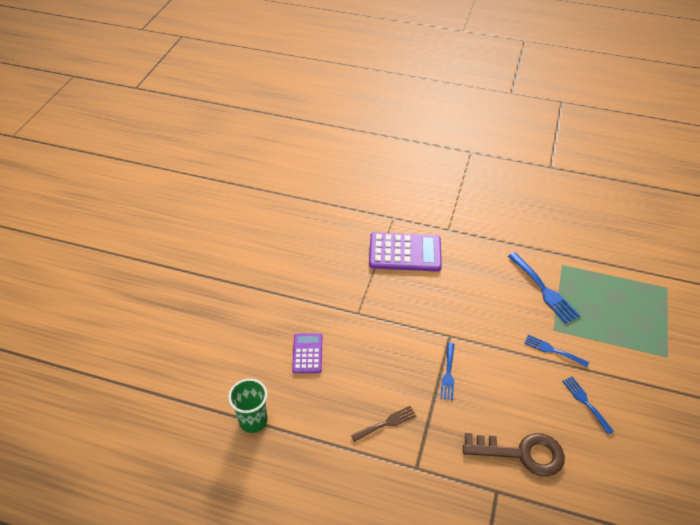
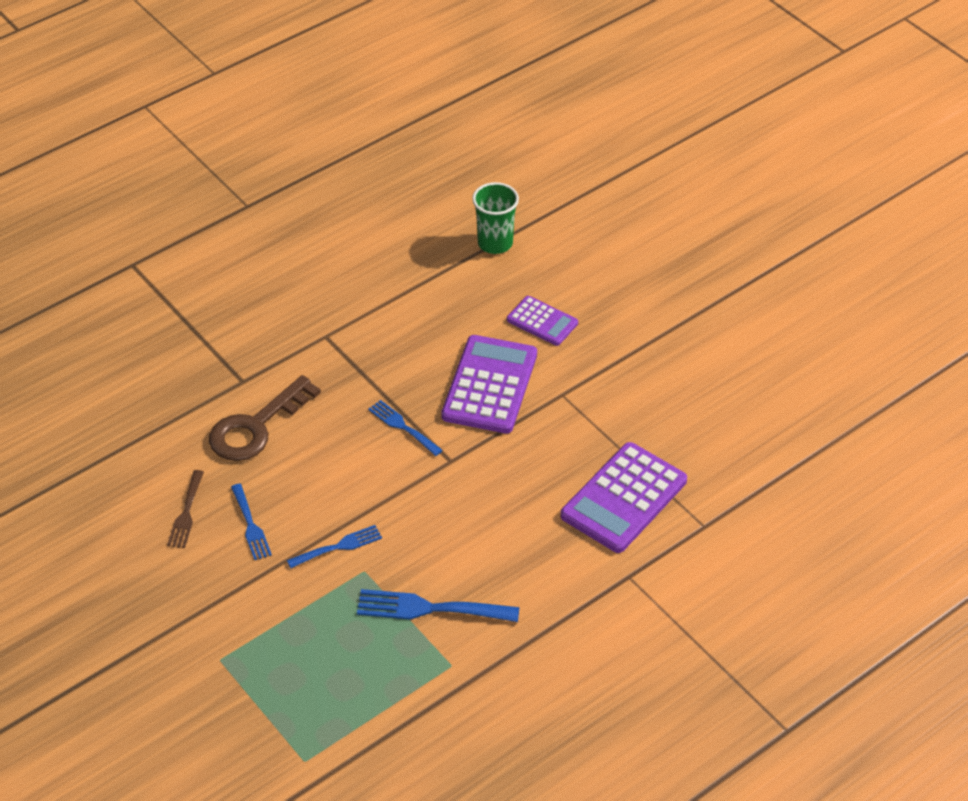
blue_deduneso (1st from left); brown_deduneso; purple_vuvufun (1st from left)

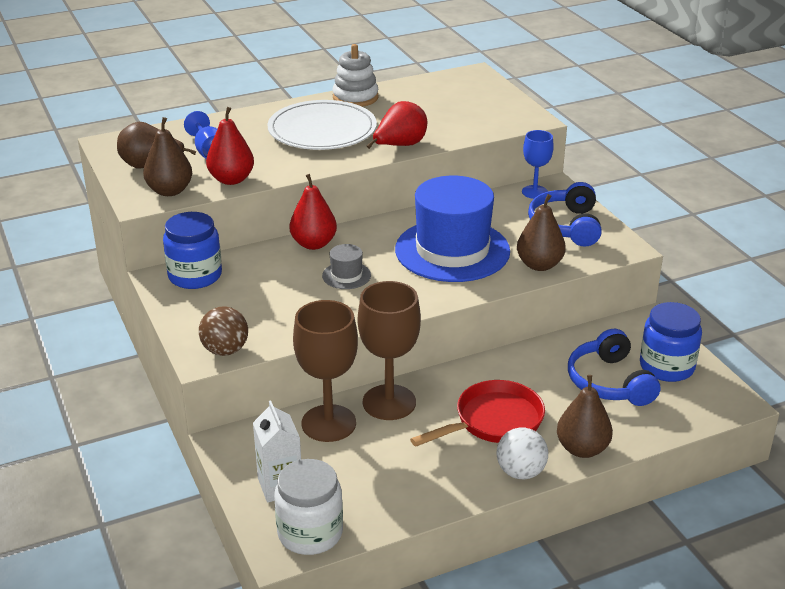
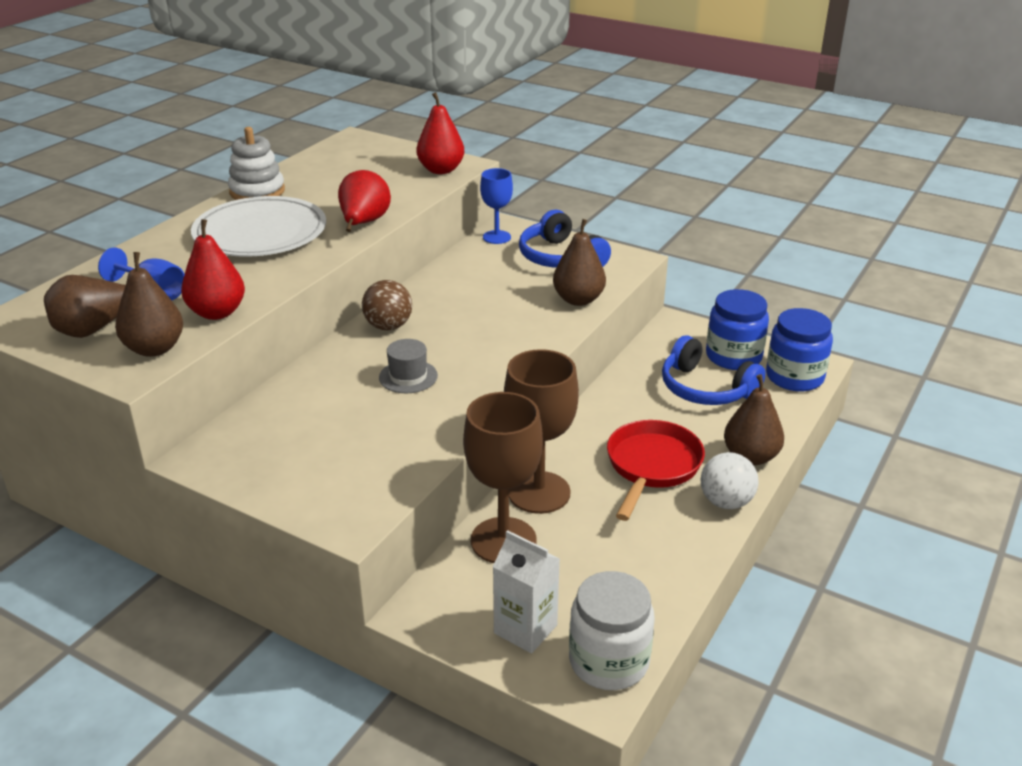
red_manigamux (3rd from left); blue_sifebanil; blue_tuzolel (2nd from left); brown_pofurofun

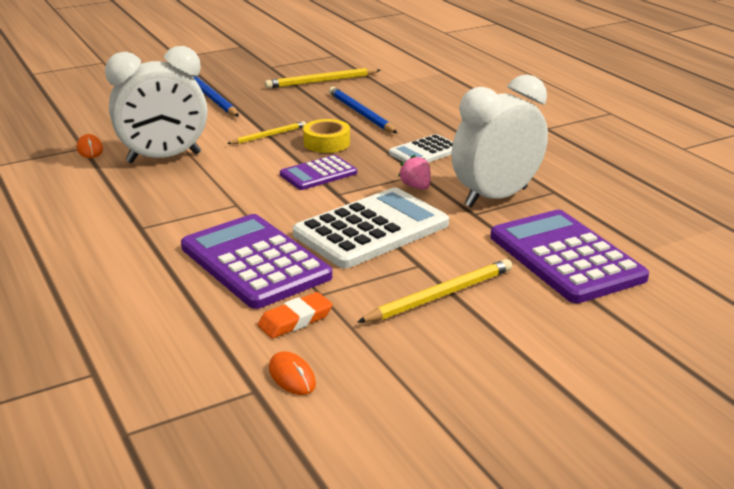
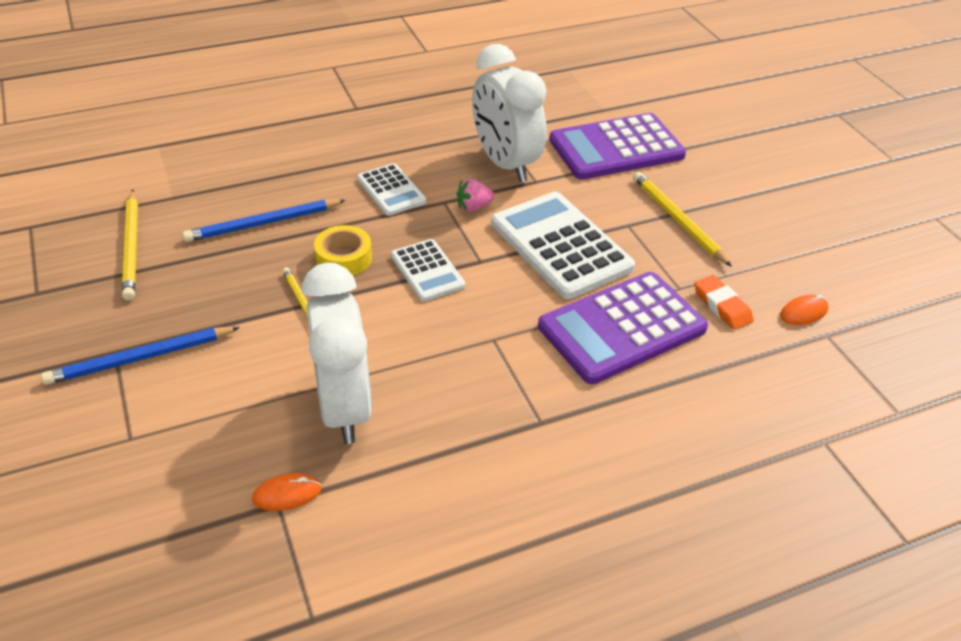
white_vuvufun (2nd from left)

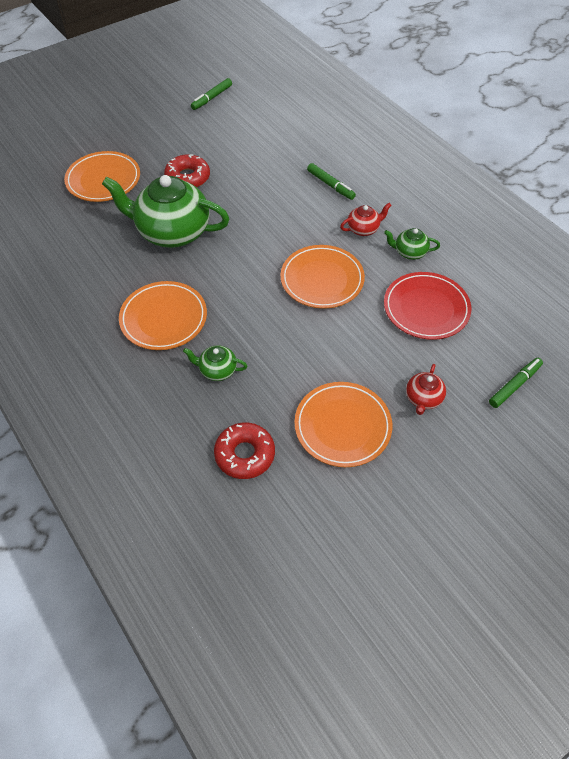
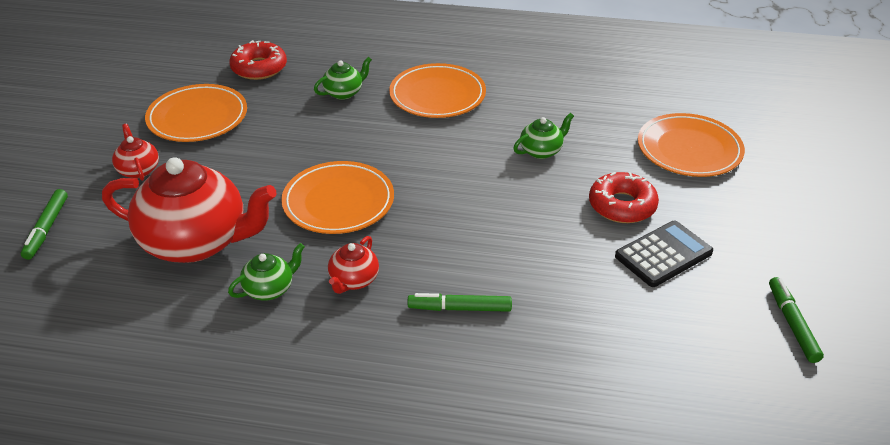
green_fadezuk (3rd from left); red_fadezuk (2nd from left); black_vuvufun

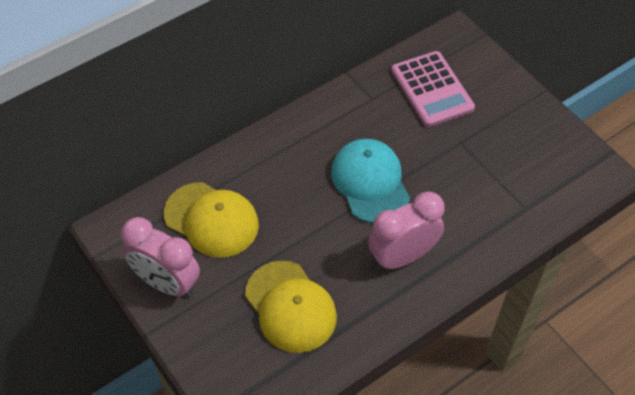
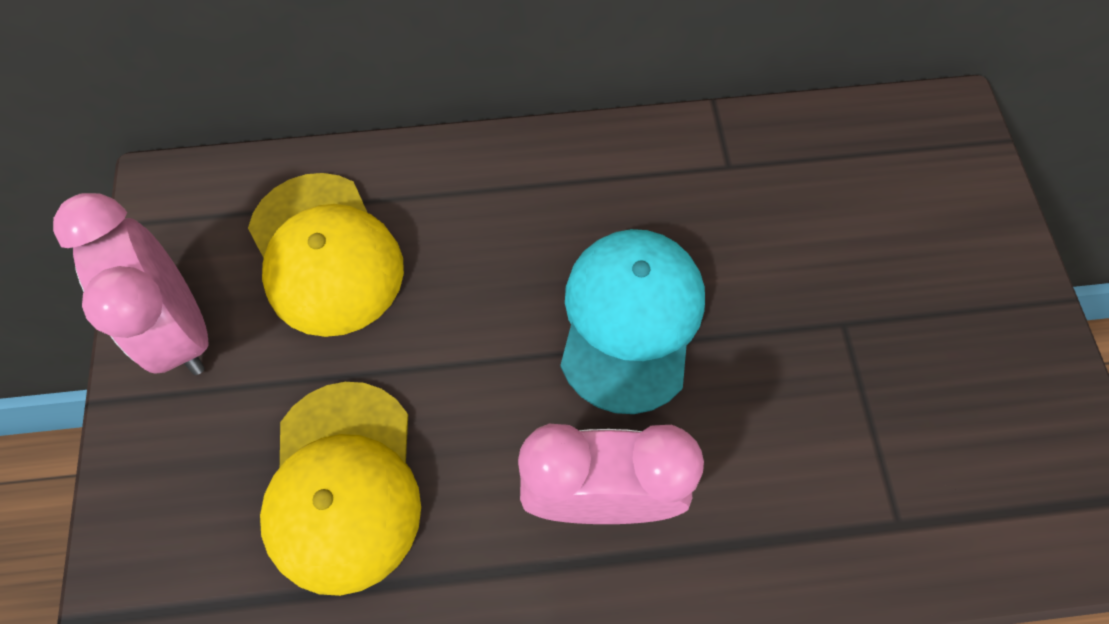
pink_vuvufun

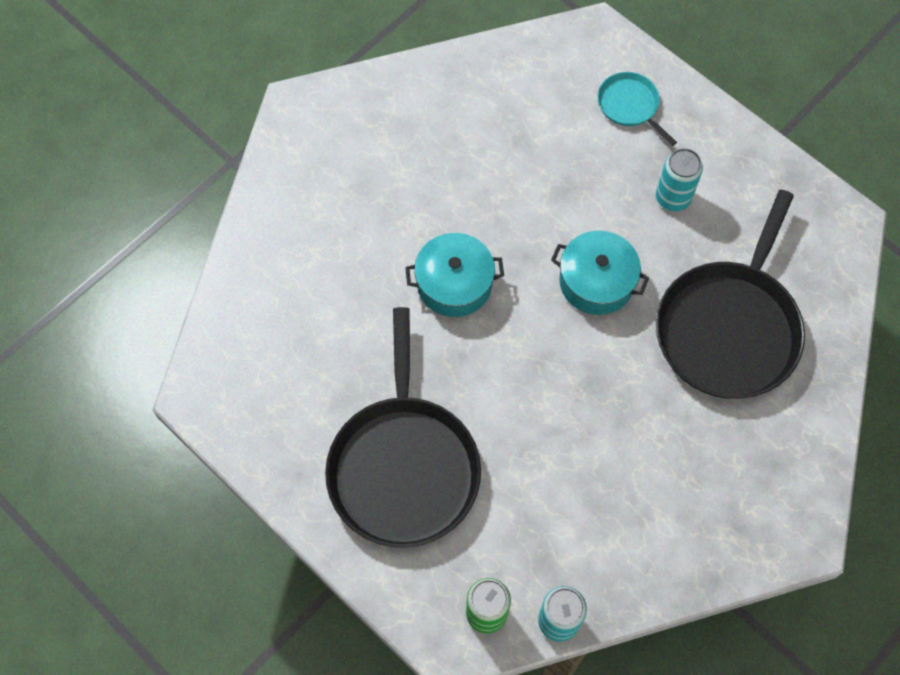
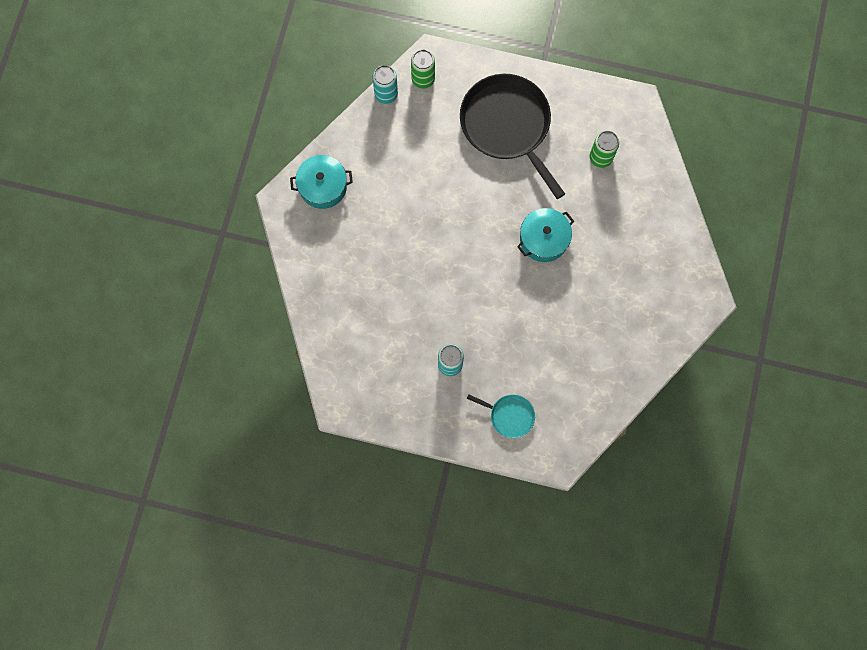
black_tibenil (2nd from left in the first image); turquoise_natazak (1st from left); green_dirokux (2nd from left)

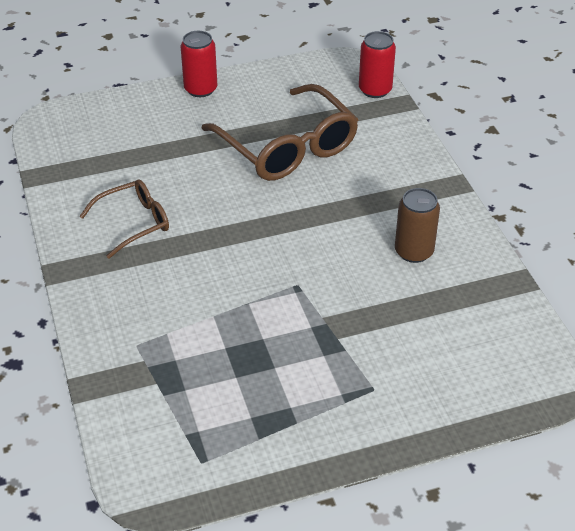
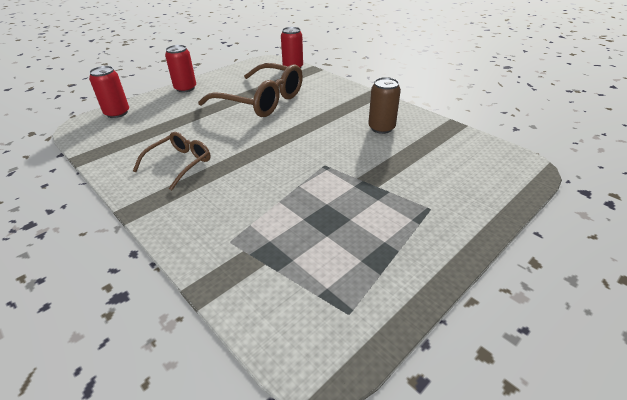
red_dirokux (1st from left)

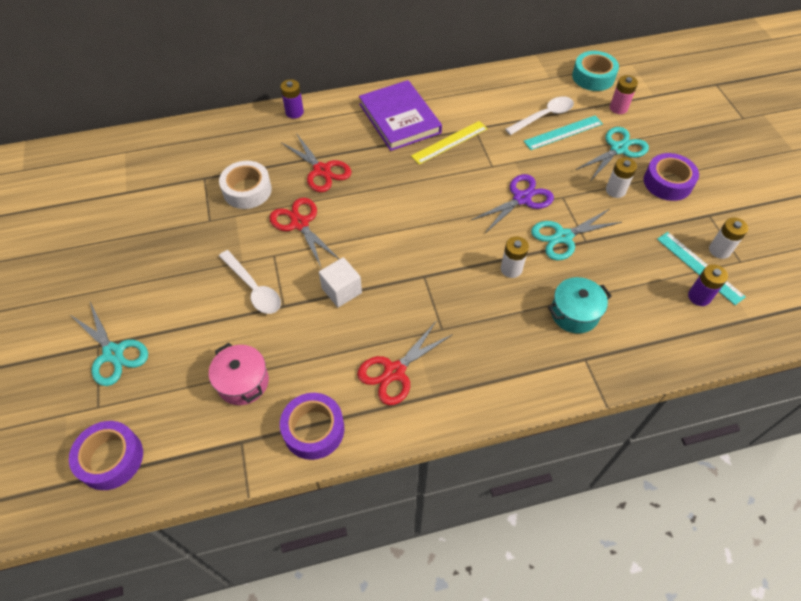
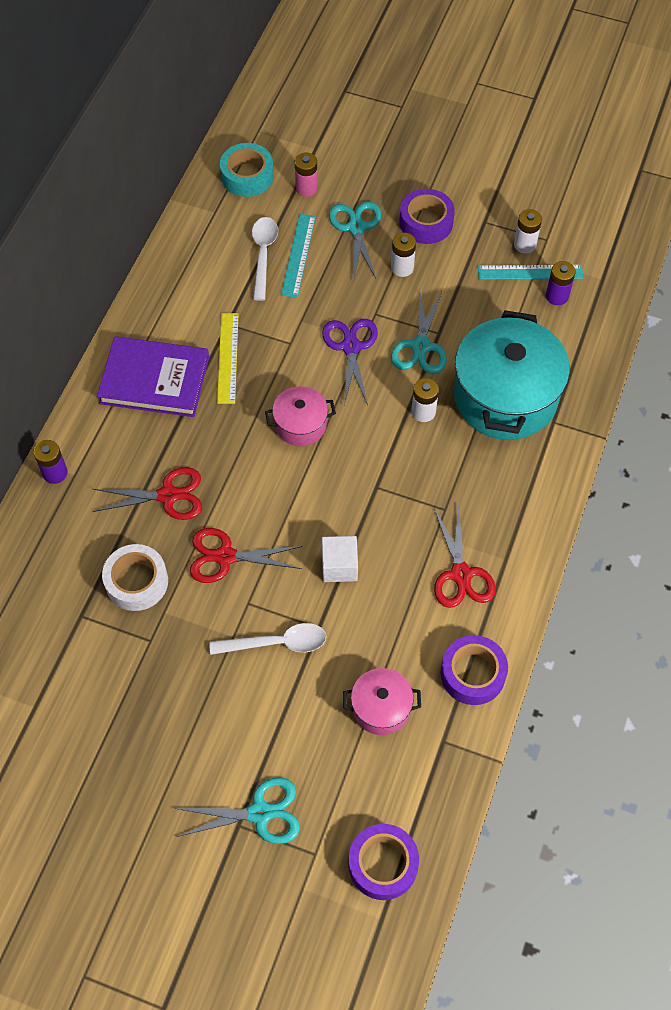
turquoise_natazak; pink_natazak (1st from left)

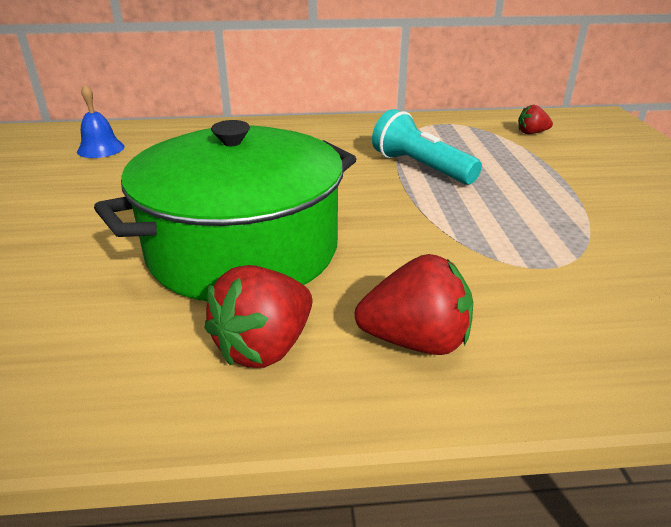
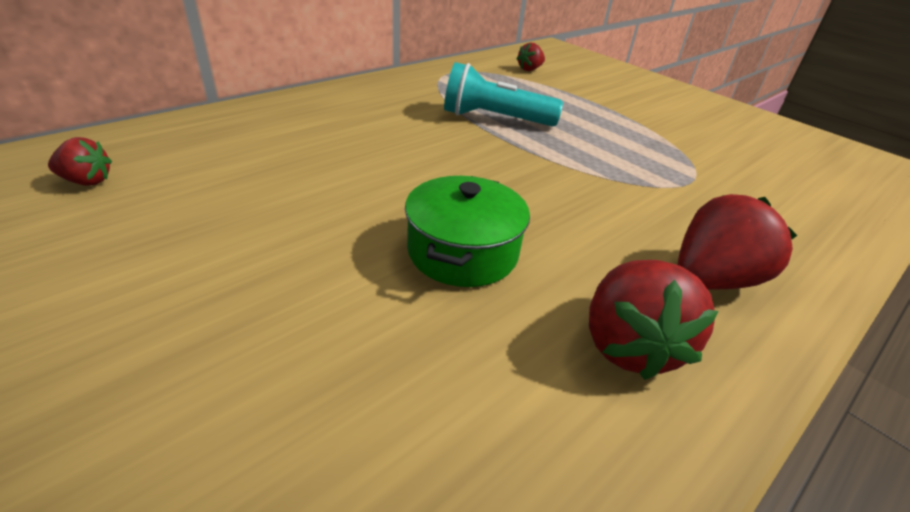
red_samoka (1st from left); green_natazak

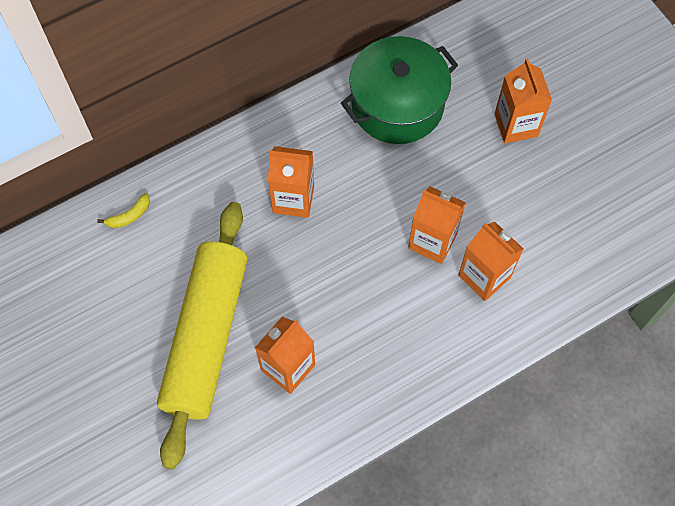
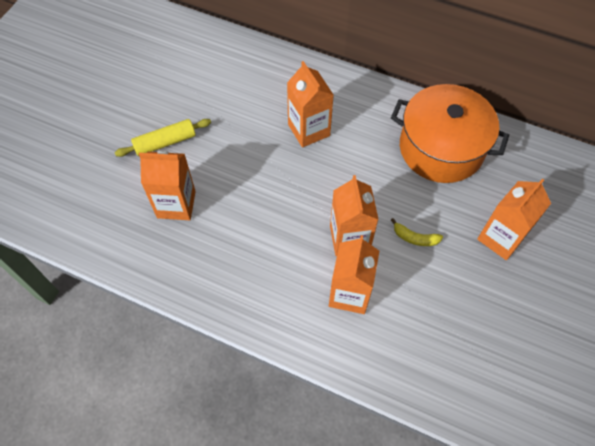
orange_natazak; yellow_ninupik; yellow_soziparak

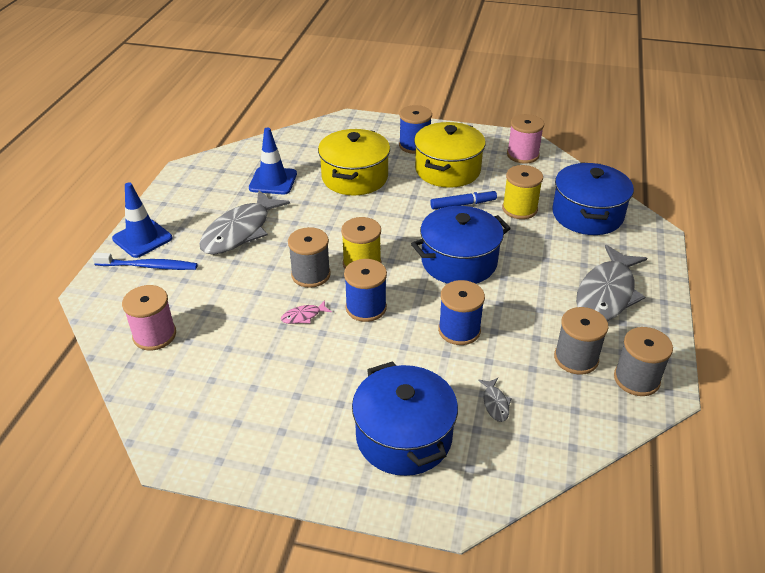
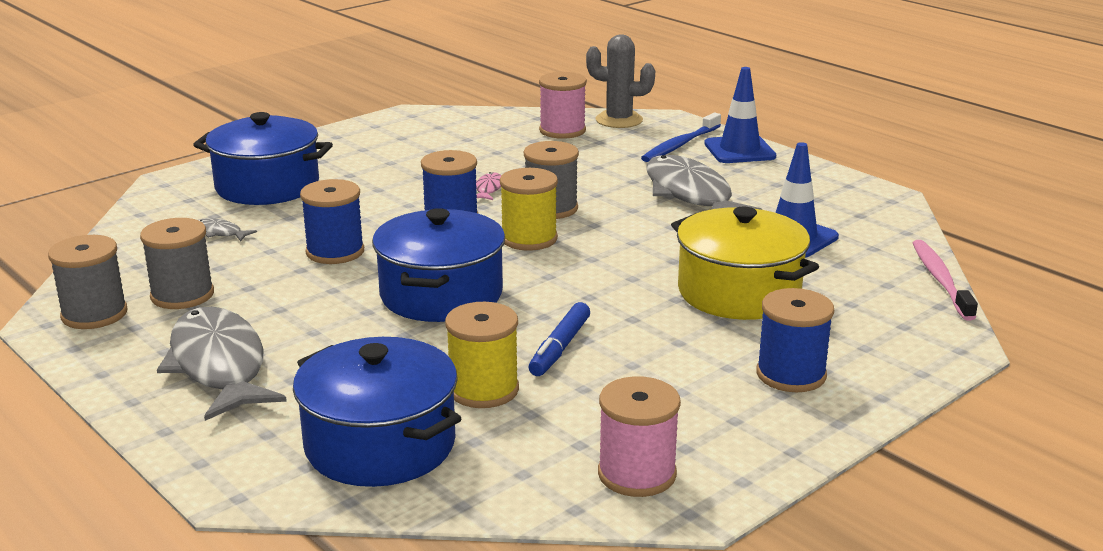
yellow_natazak (2nd from left in the first image); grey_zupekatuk; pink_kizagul

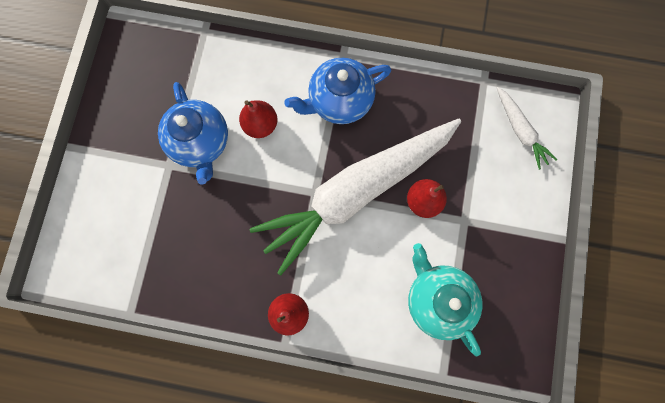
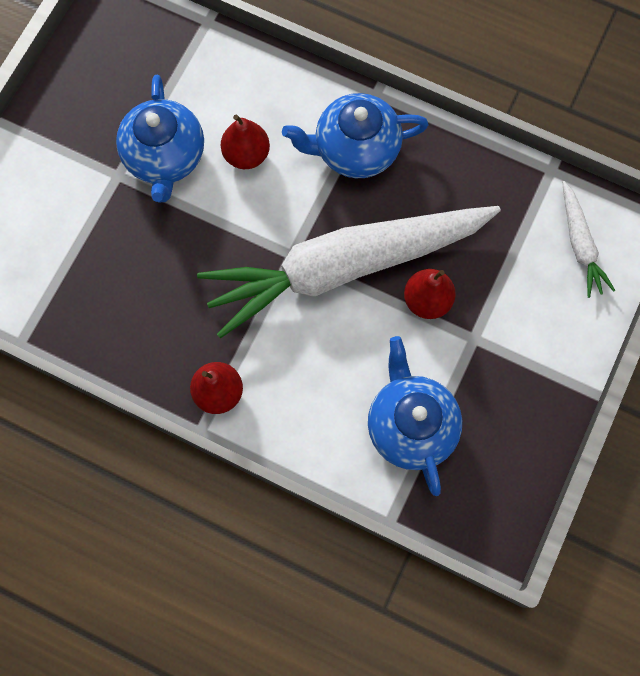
blue_fadezuk (3rd from left)

